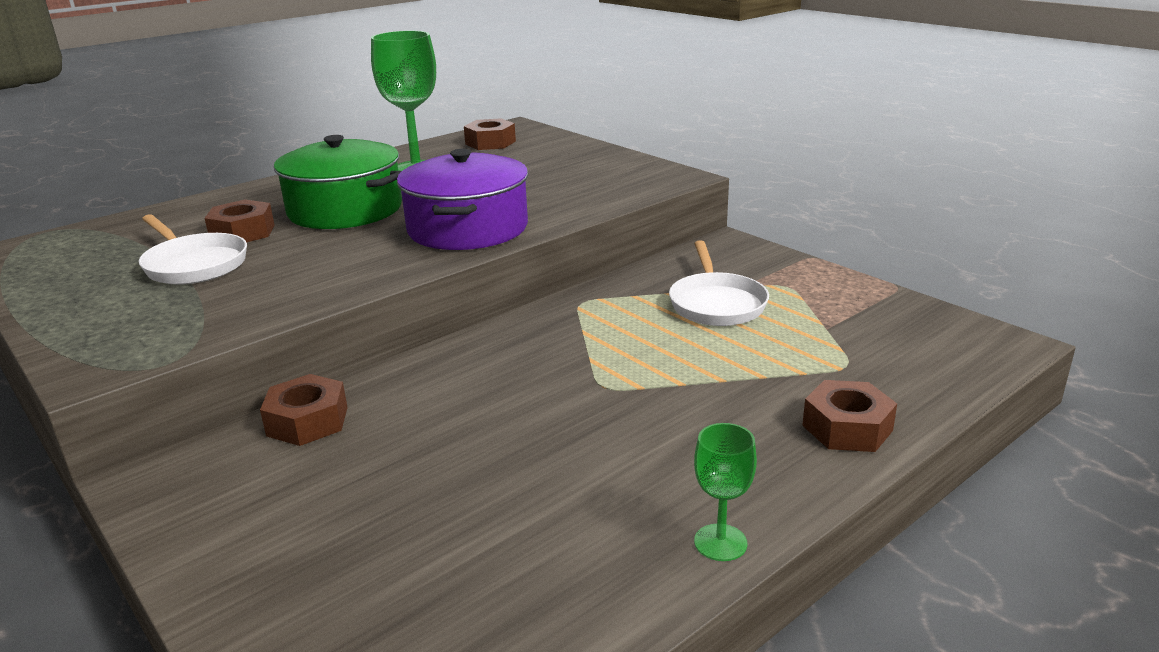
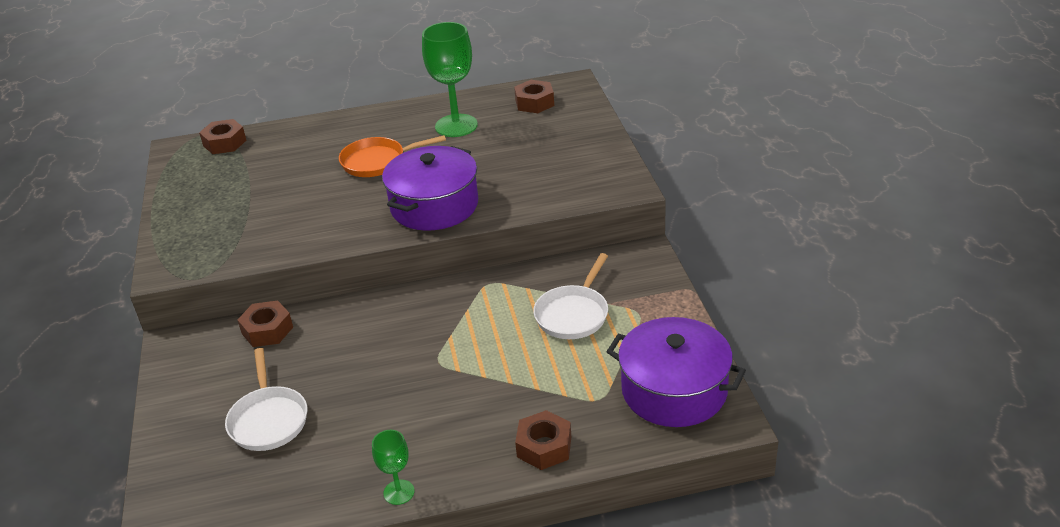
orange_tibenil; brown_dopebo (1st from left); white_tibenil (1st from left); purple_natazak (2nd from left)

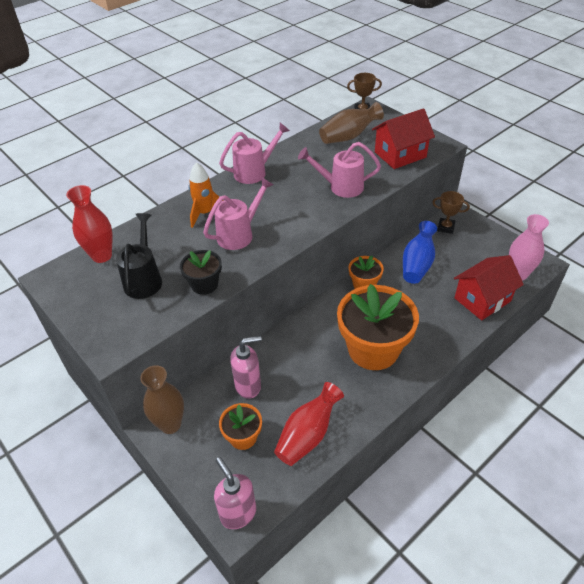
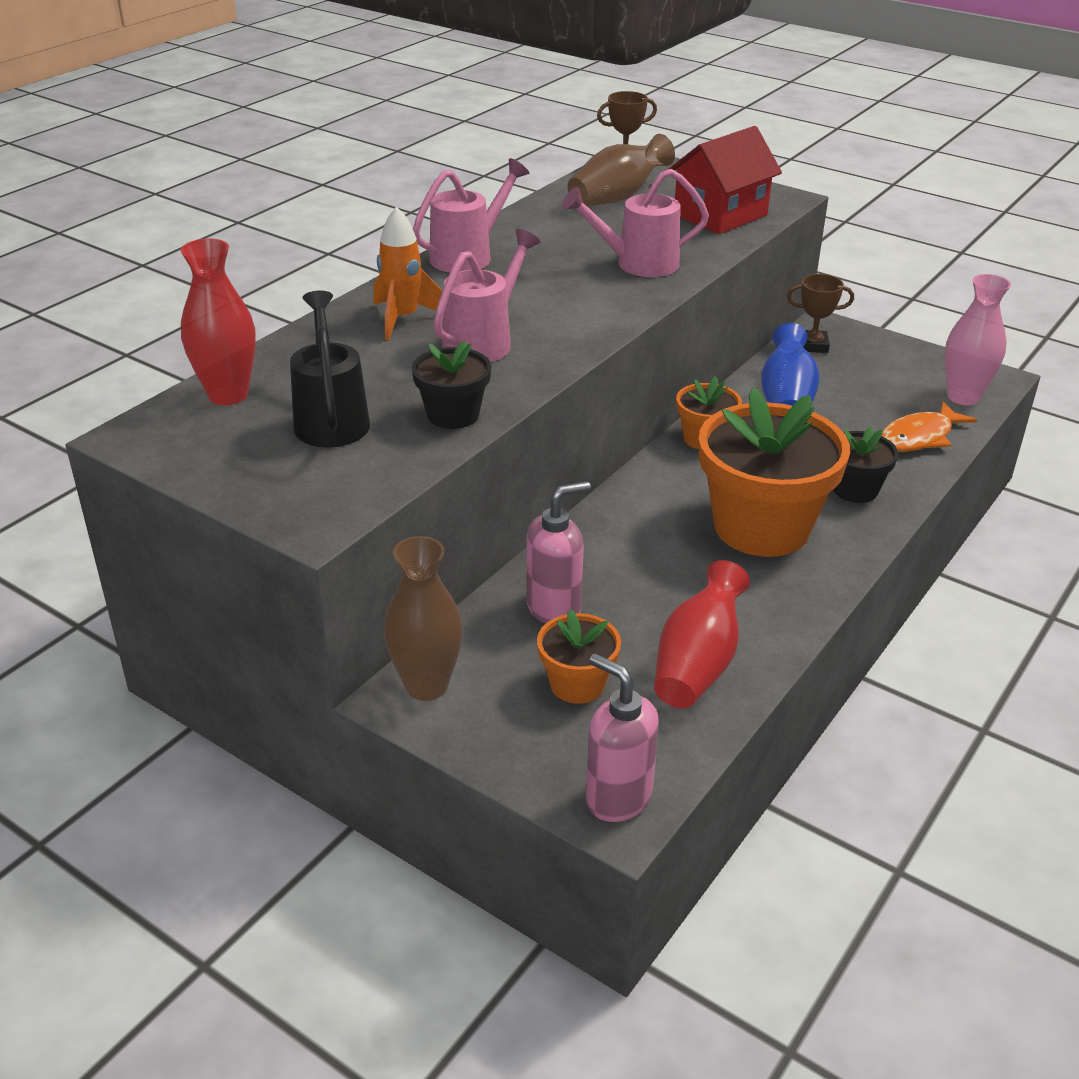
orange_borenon; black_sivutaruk (2nd from left)

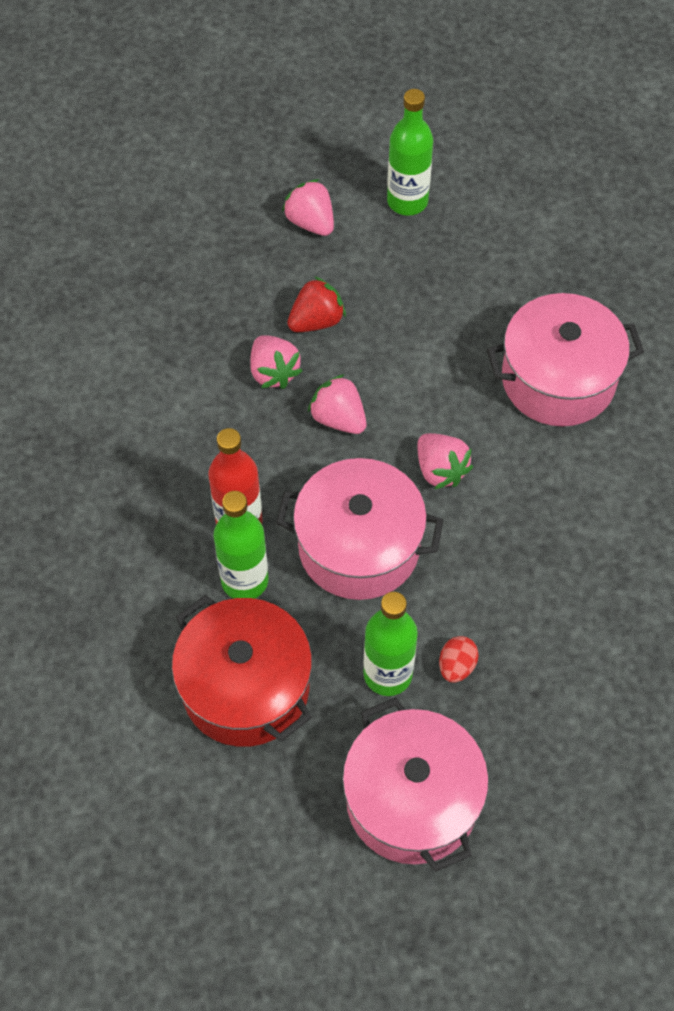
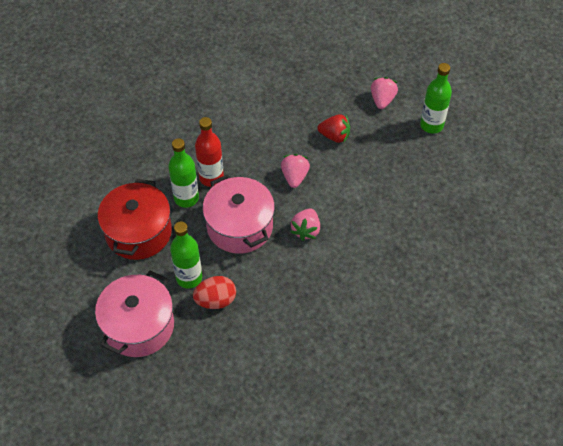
pink_natazak (3rd from left in the first image); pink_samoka (1st from left in the first image); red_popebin

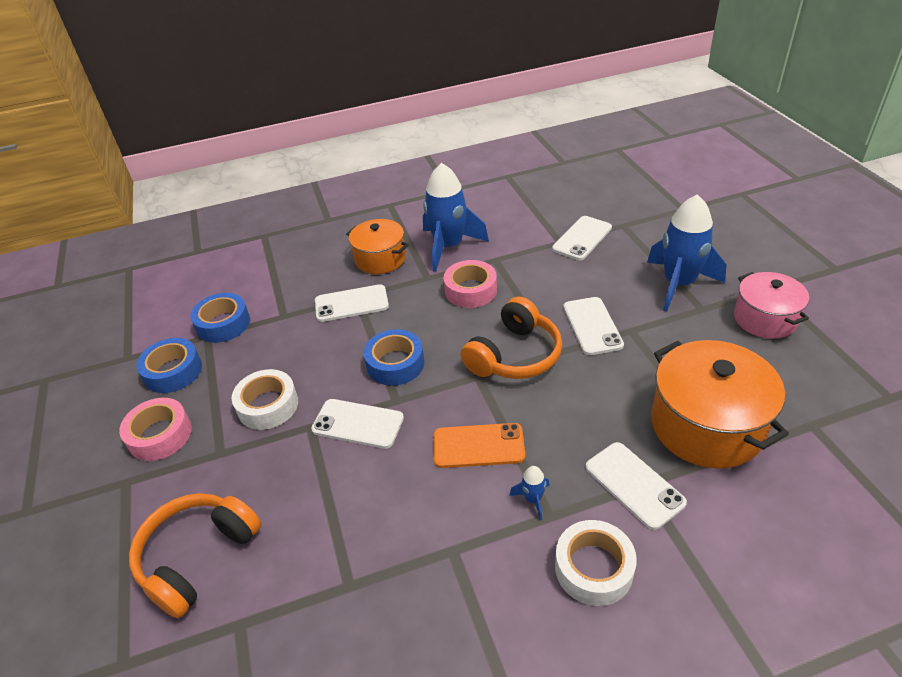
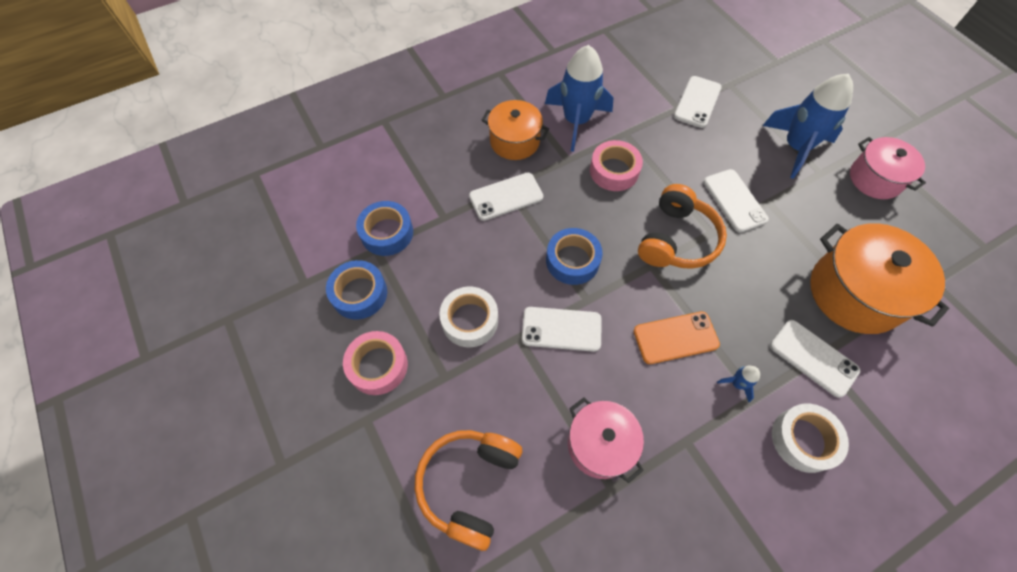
pink_natazak (1st from left)

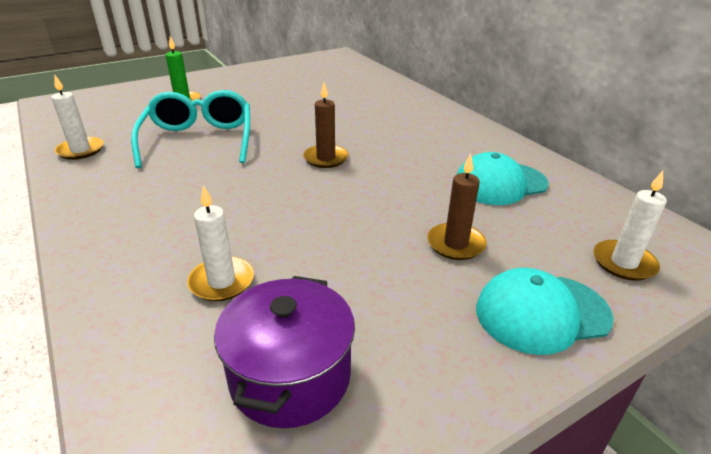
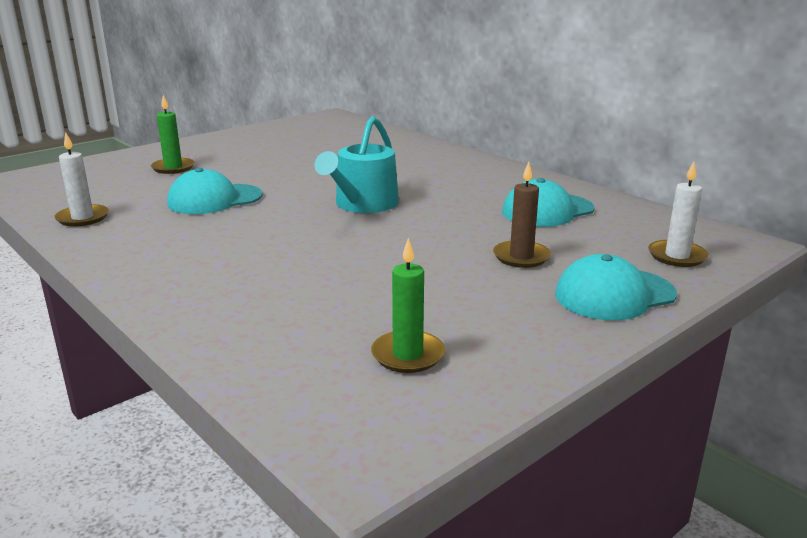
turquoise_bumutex; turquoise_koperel (1st from left); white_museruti (2nd from left in the first image); green_museruti (2nd from left)

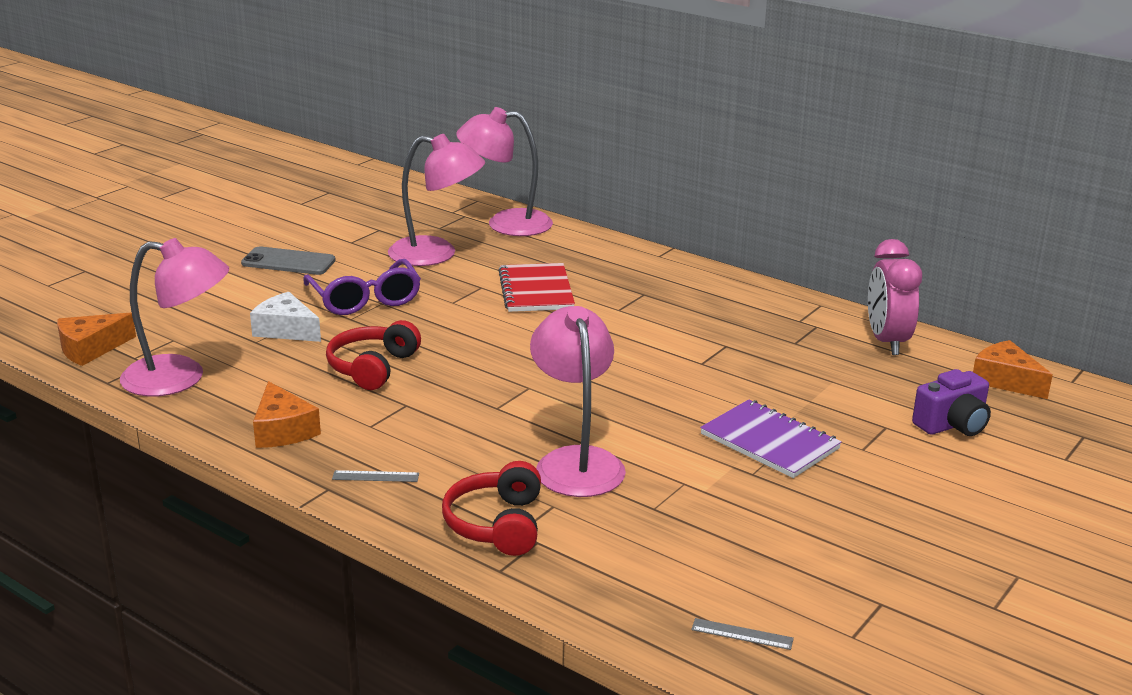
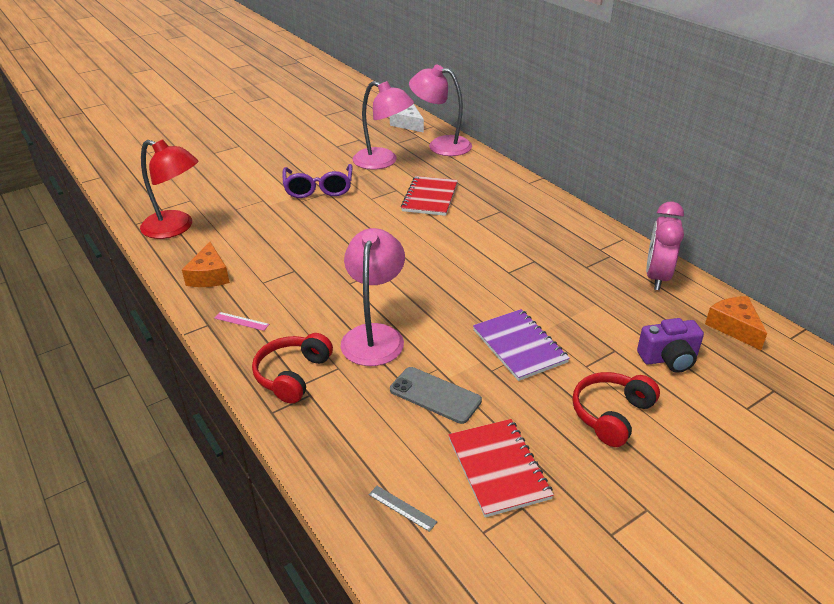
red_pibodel; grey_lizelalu; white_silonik; orange_silonik (1st from left in the first image); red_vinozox (2nd from left); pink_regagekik; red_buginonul (2nd from left)

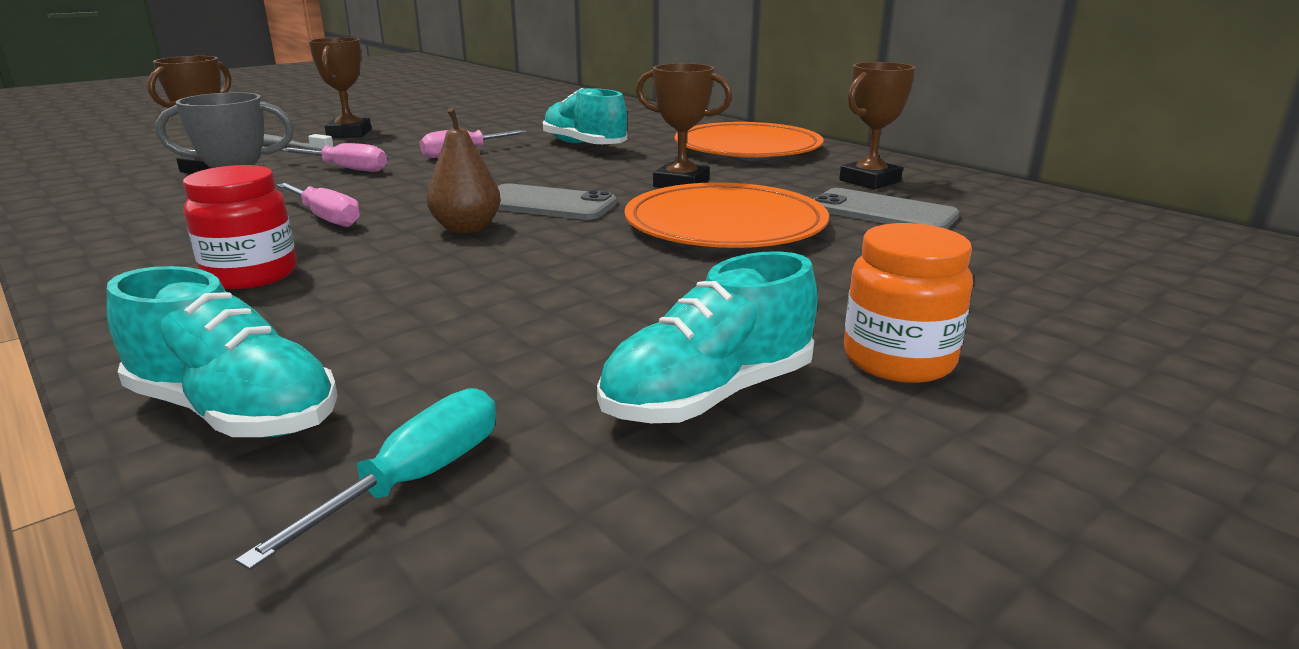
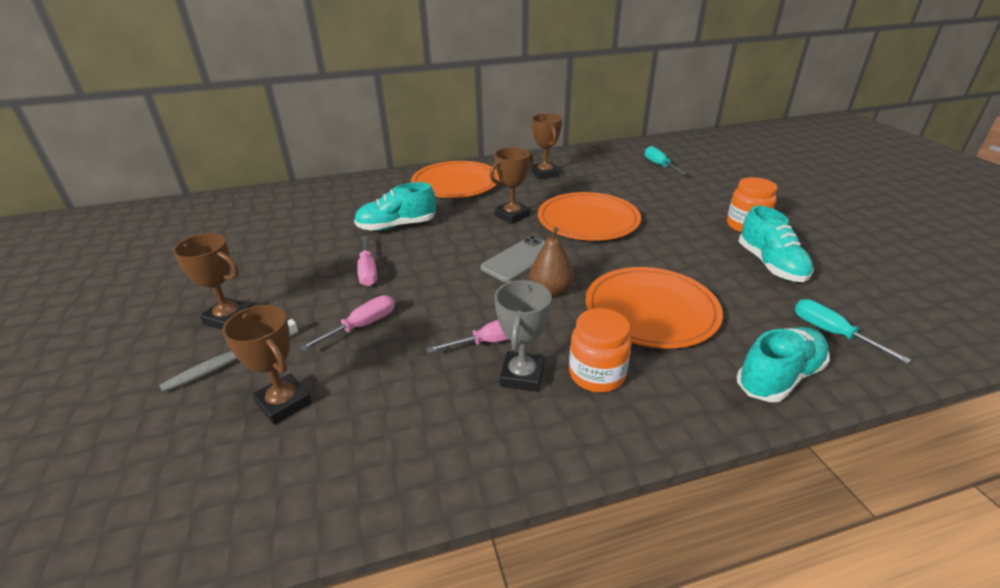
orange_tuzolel (1st from left); grey_lizelalu (2nd from left in the first image); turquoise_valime (1st from left); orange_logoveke (3rd from left)

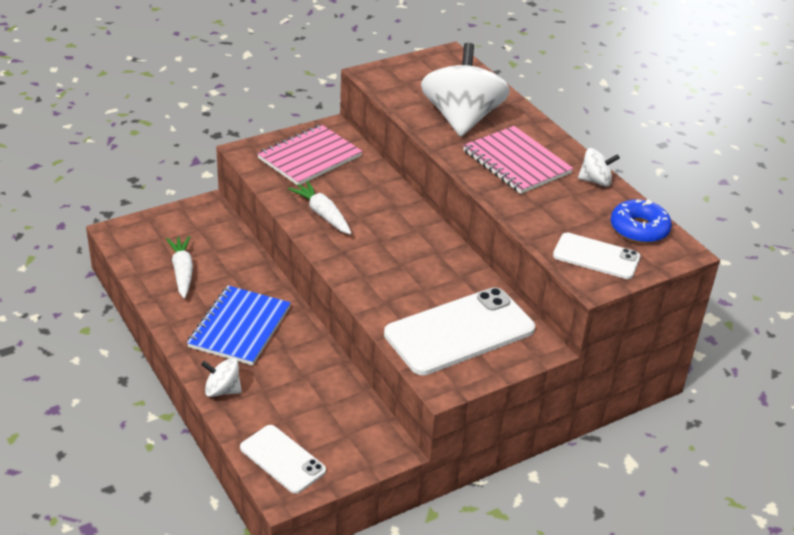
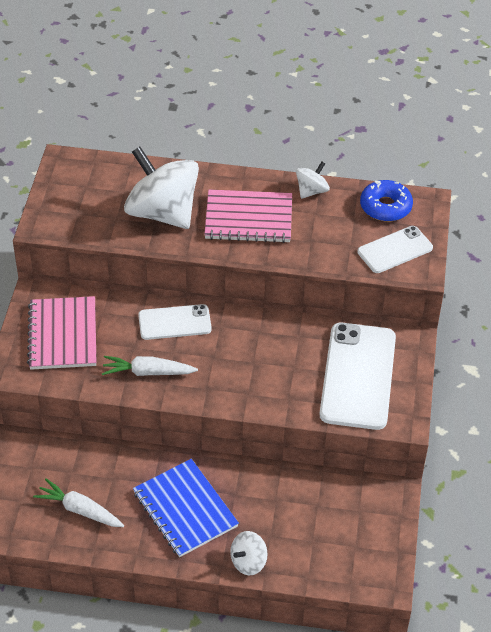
white_lizelalu (1st from left)

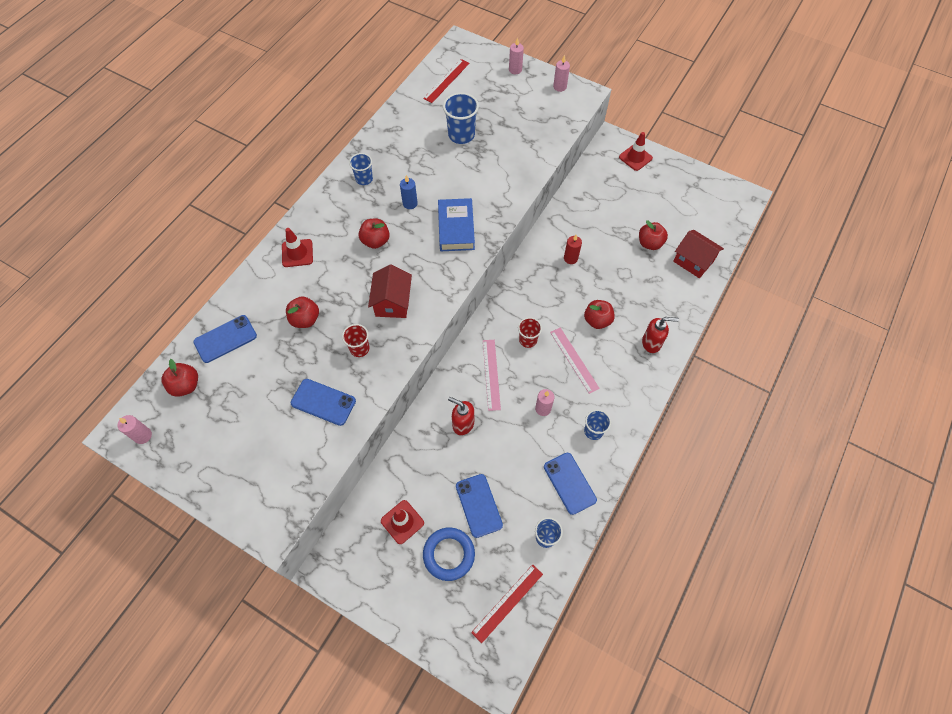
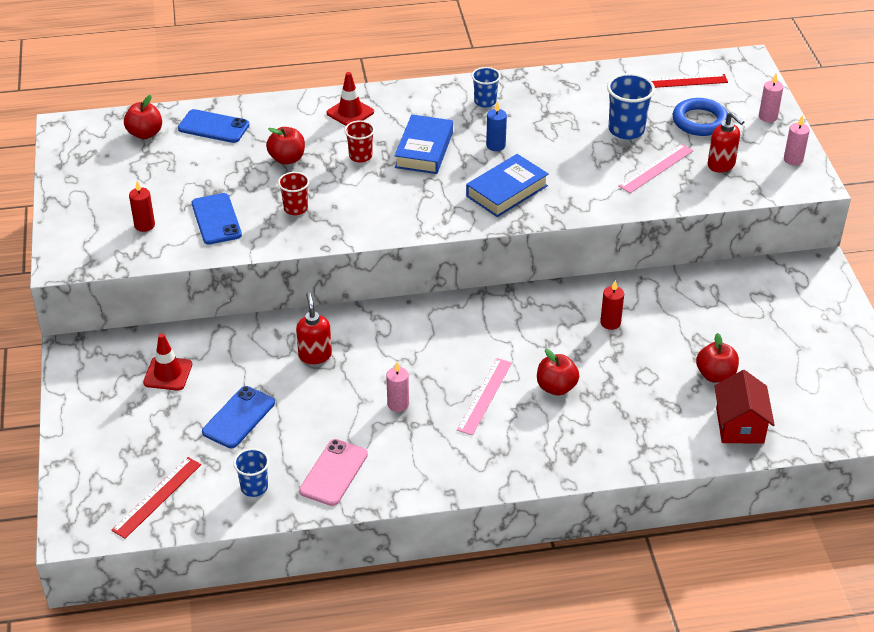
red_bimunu (3rd from left in the first image); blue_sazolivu (1st from left); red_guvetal (1st from left in the first image); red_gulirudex (2nd from left); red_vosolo (2nd from left); pink_regagekik (2nd from left); blue_gulirudex (4th from left in the first image); pink_museruti (1st from left in the first image); pink_lizelalu; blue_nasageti; red_regagekik (1st from left); red_museruti (1st from left)

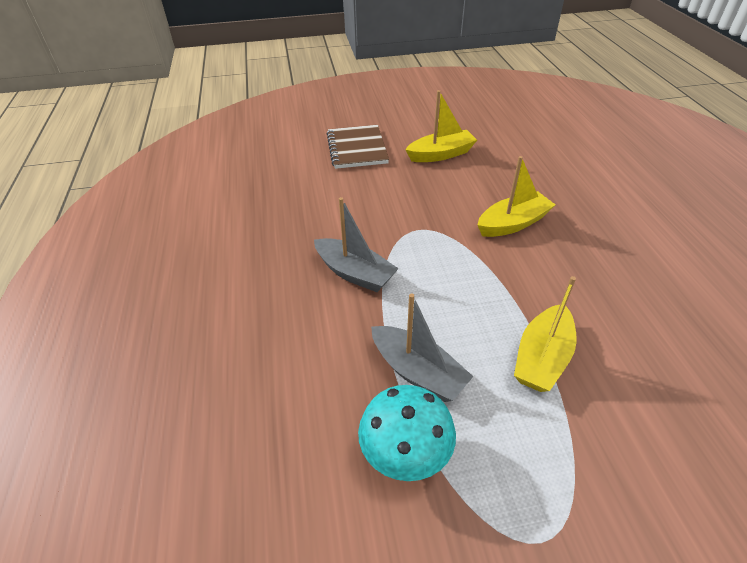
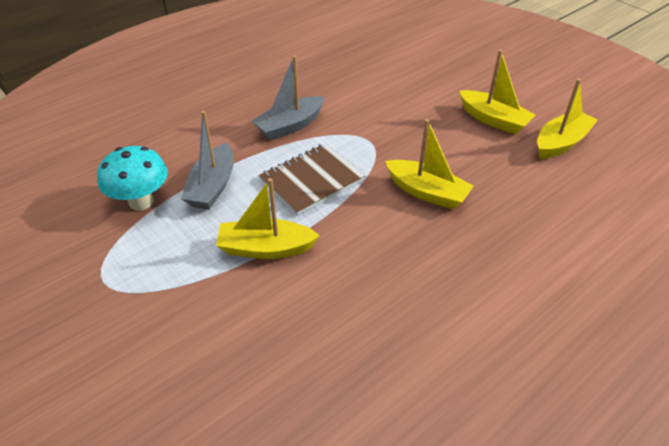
brown_buginonul; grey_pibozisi (2nd from left); yellow_pibozisi (4th from left)

